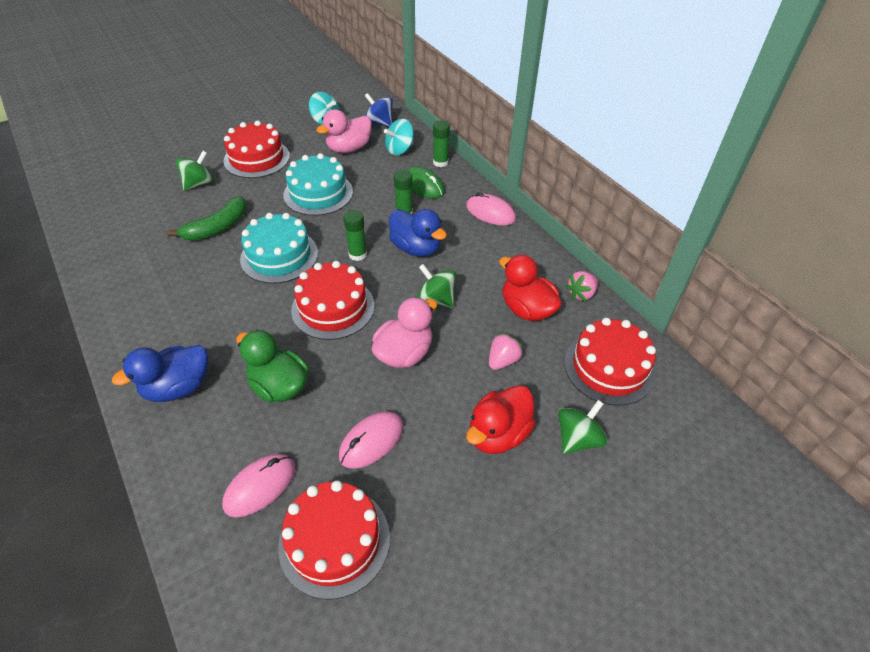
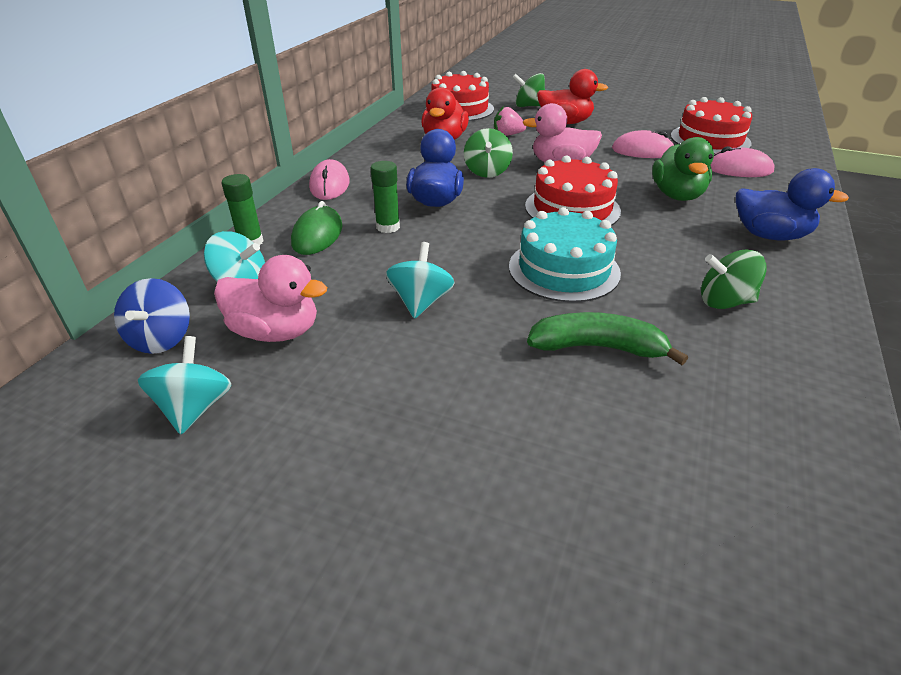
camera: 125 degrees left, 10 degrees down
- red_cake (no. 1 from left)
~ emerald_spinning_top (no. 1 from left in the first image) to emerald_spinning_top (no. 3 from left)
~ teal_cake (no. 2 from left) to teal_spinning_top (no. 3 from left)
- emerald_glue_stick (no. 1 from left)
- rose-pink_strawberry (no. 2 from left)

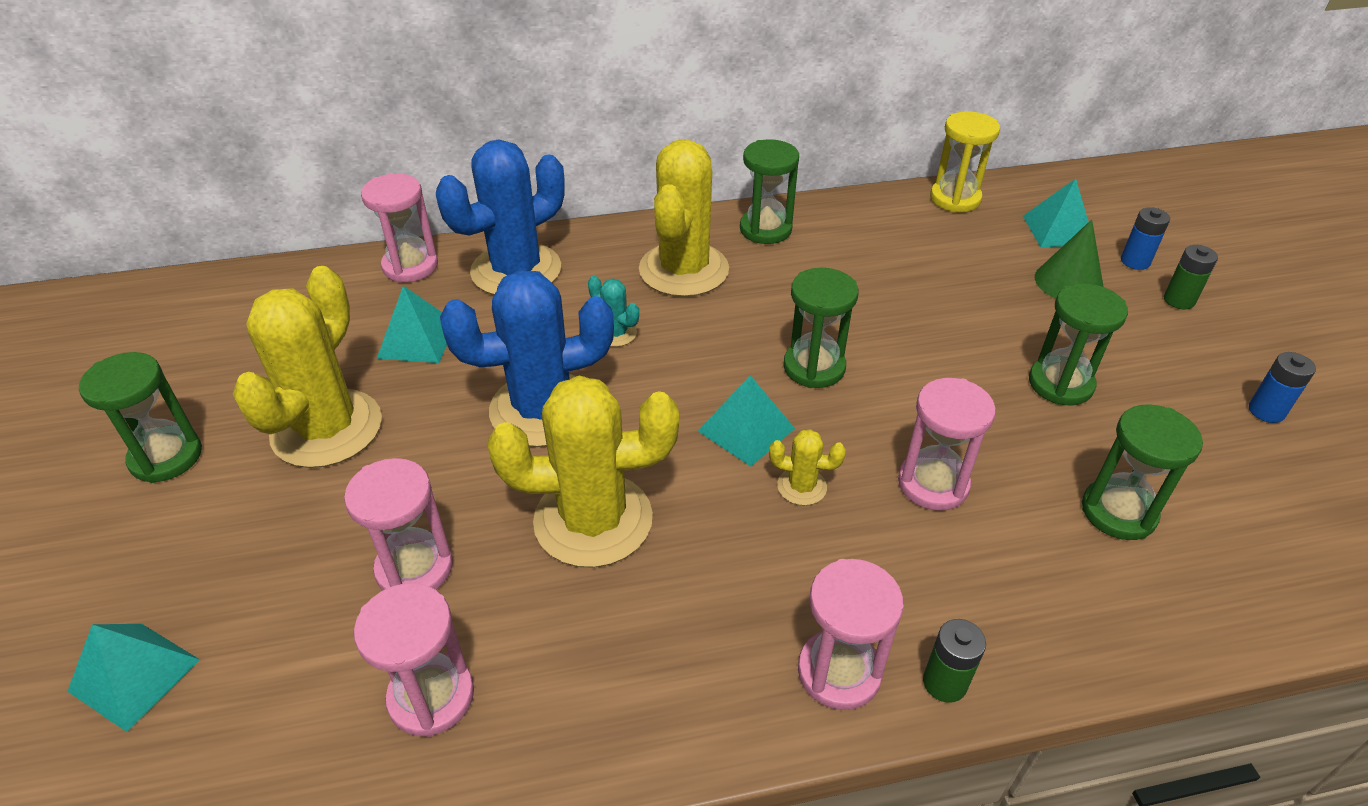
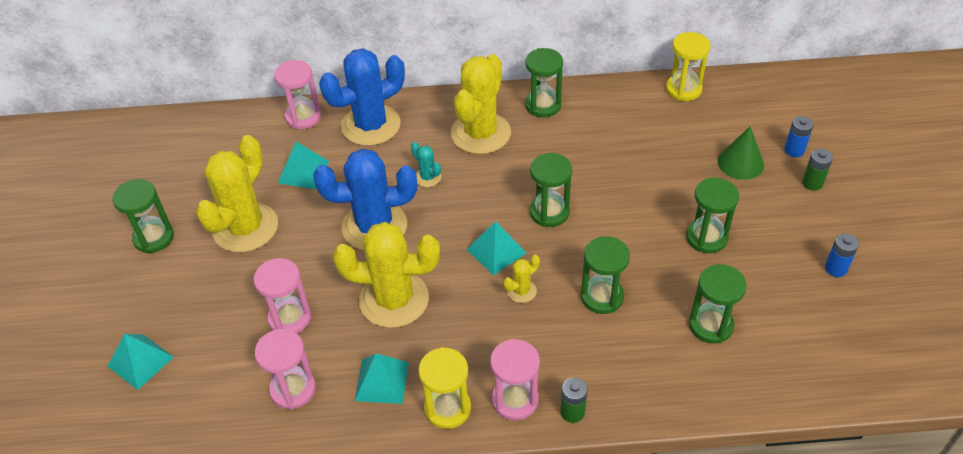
camera: 10 degrees right, 5 degrees up
~ teal_solid_pyramid (no. 4 from left in the first image) to teal_solid_pyramid (no. 3 from left)
~ rose-pink_hourglass (no. 5 from left) to emerald_hourglass (no. 4 from left)
~ golden_saguaro_cactus (no. 4 from left) 60 degrees counterclockwise
+ golden_hourglass (no. 1 from left)

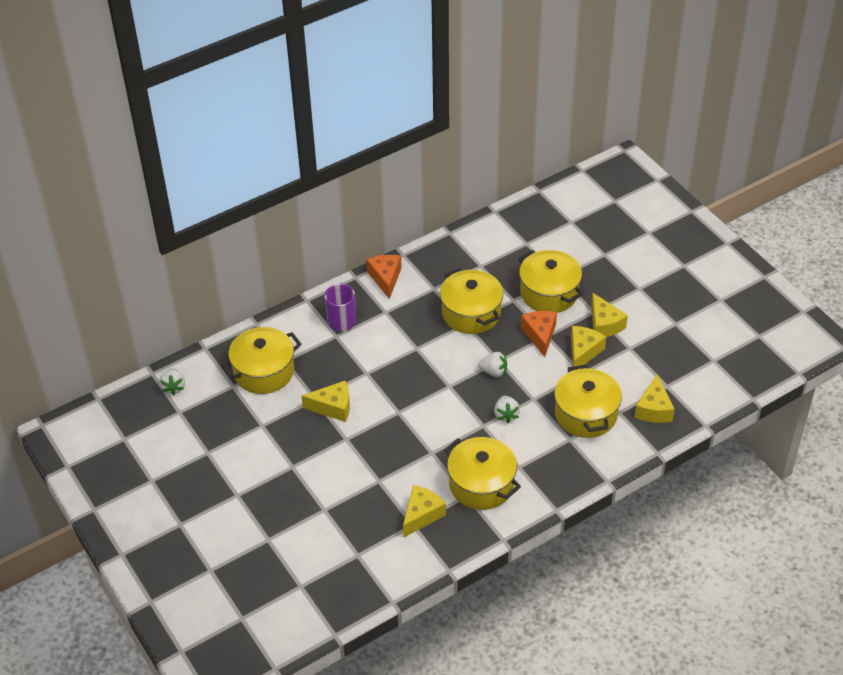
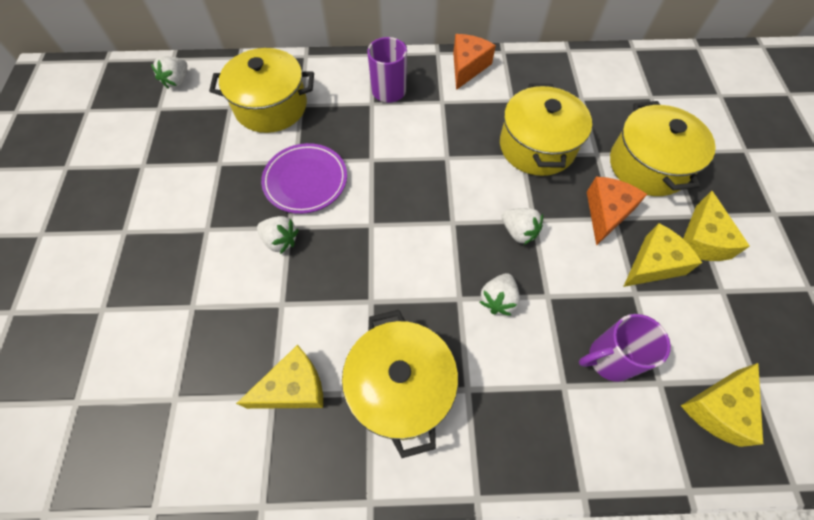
camera: 30 degrees right, 15 degrees up
~ golden_pot (no. 5 from left) to violet_coffee_mug (no. 2 from left)
~ golden_cheese_wedge (no. 1 from left) to violet_dinner_plate
+ pure_white_strawberry (no. 2 from left)

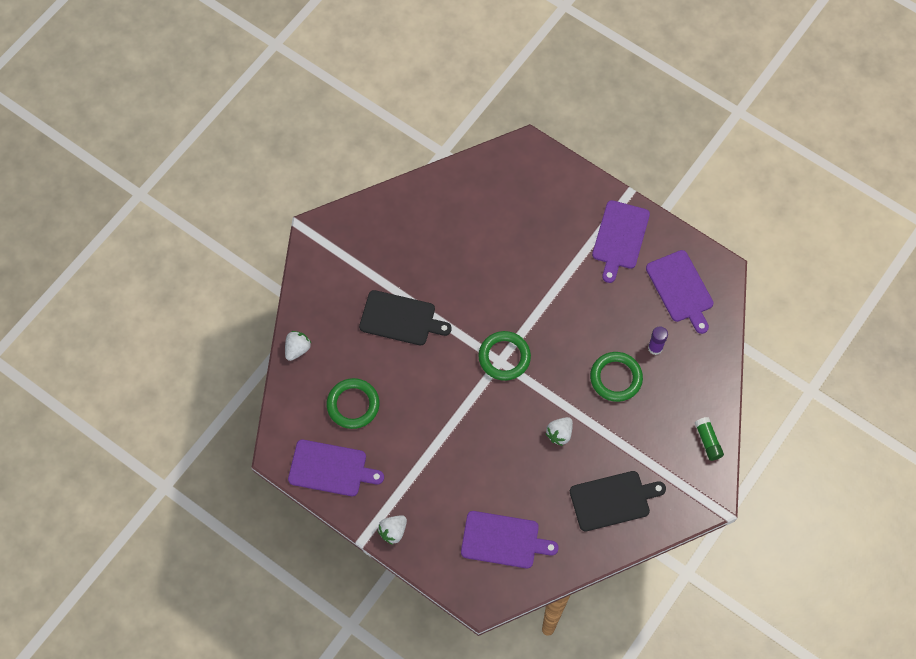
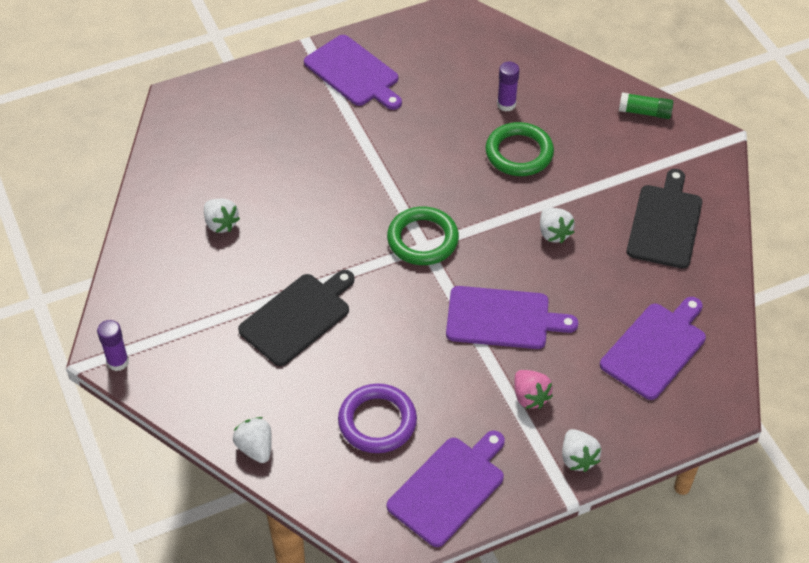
camera: 60 degrees left, 15 degrees down
~ violet_cutting_board (no. 4 from left in the first image) to violet_cutting_board (no. 3 from left)
~ emerald_hoop (no. 1 from left) to violet_hoop
+ pure_white_strawberry (no. 1 from left)
+ violet_glue_stick (no. 1 from left)
+ rose-pink_strawberry

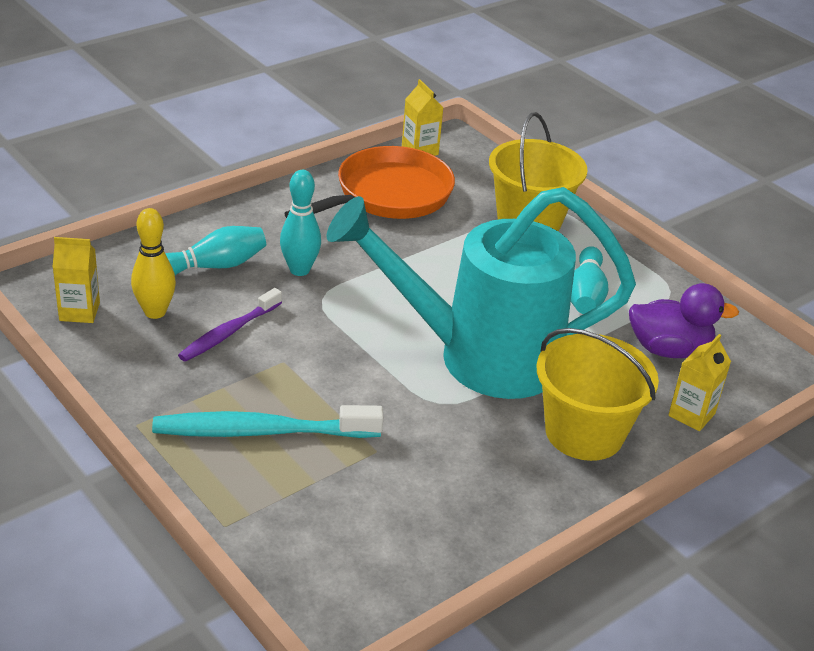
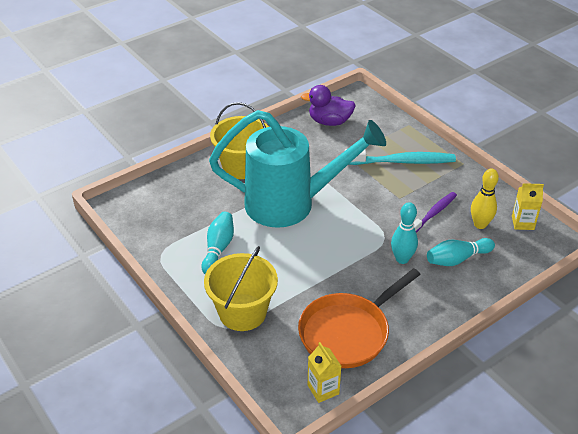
camera: 175 degrees left, 5 degrees up
~ violet_toy_duck
- golden_milk_carton (no. 3 from left)

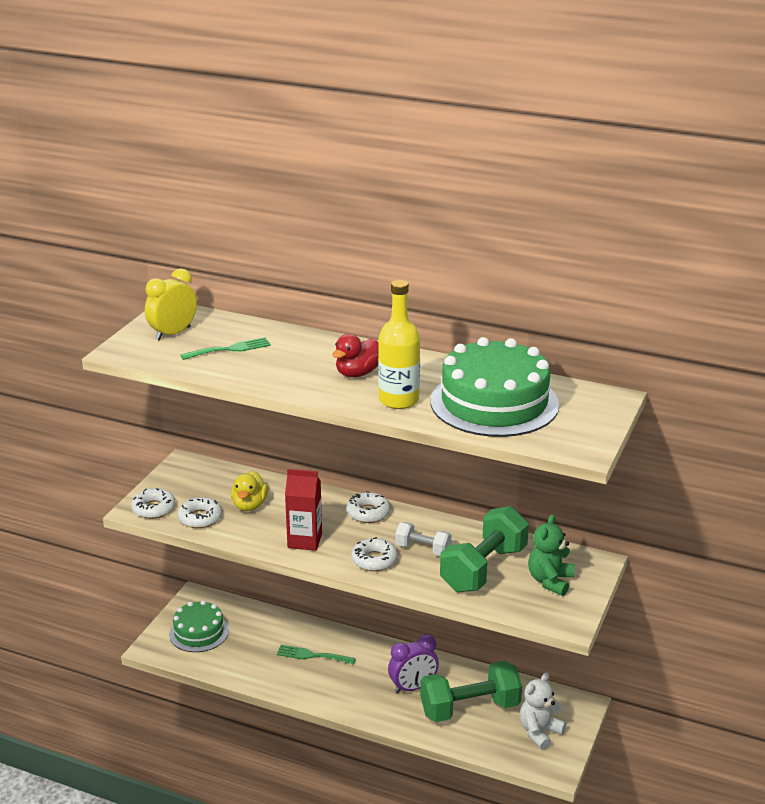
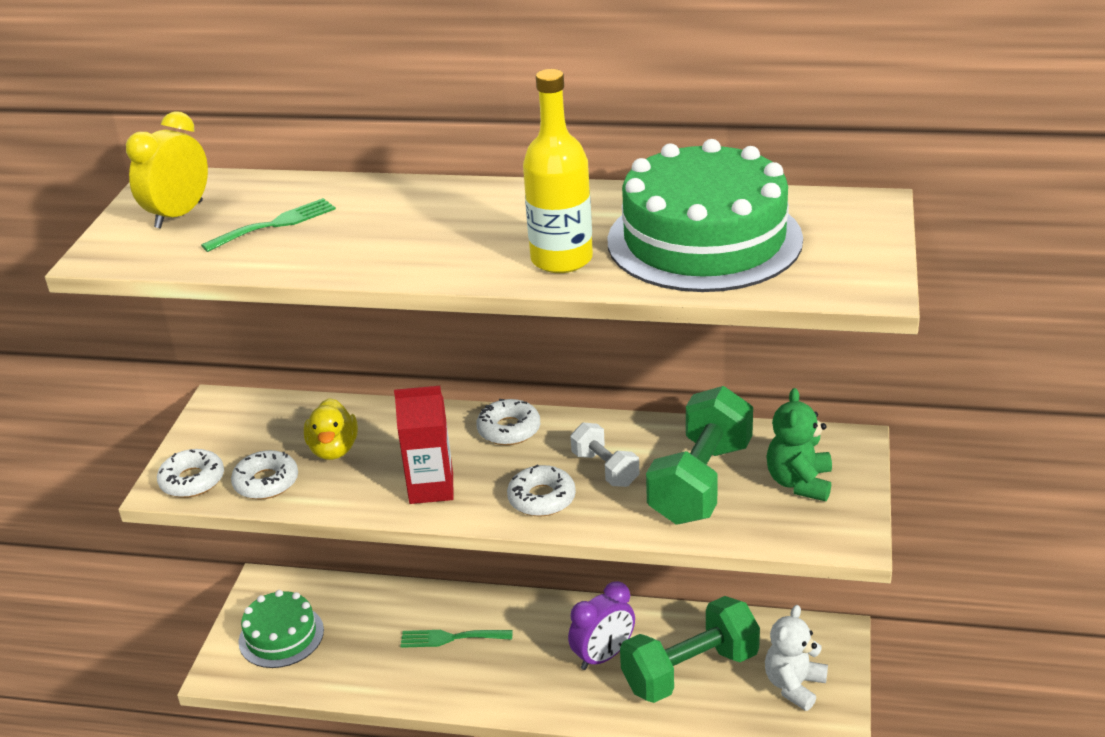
camera: 10 degrees left, 5 degrees up
- red_toy_duck
~ pure_white_free_weight 45 degrees clockwise

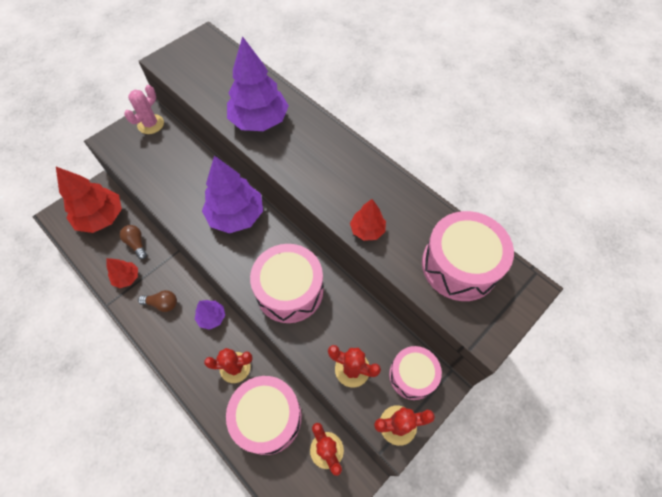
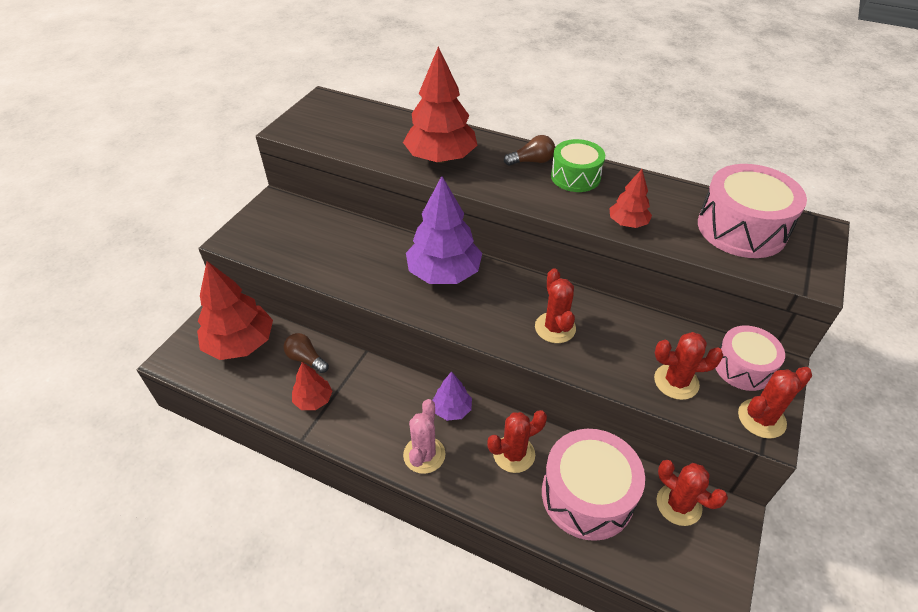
camera: 20 degrees left, 15 degrees down
~ violet_toy_tree (no. 3 from left) to red_toy_tree (no. 3 from left)
~ rose-pink_saguaro_cactus
~ rose-pink_drum (no. 2 from left) to red_saguaro_cactus (no. 2 from left)
~ brown_lightbulb (no. 2 from left)
+ emerald_drum

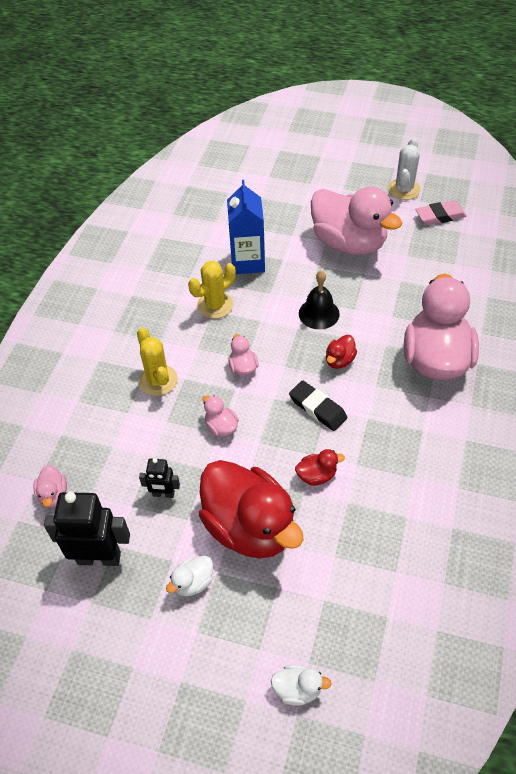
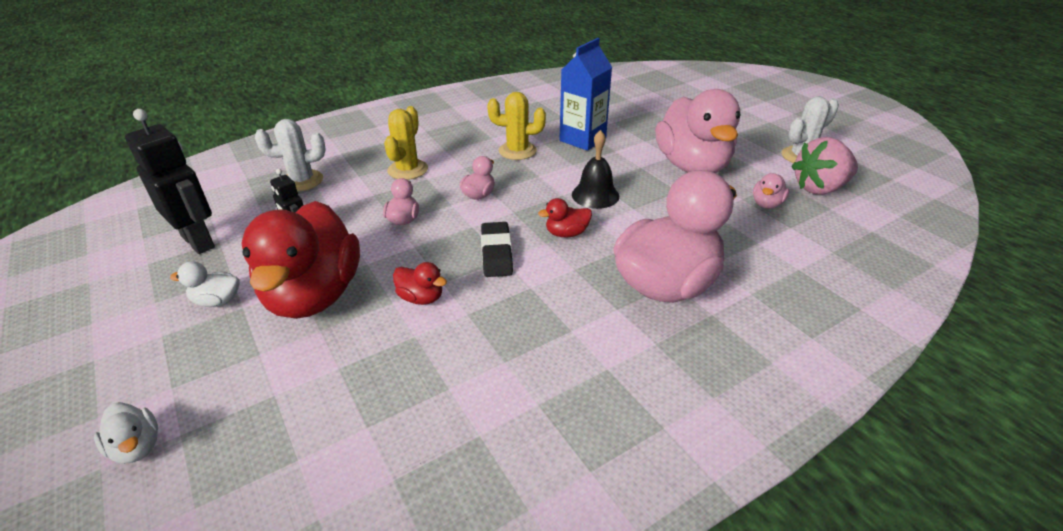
camera: 40 degrees right, 15 degrees down
~ rose-pink_eraser to rose-pink_strawberry
~ rose-pink_toy_duck (no. 1 from left in the first image) to rose-pink_toy_duck (no. 5 from left)
+ pure_white_saguaro_cactus (no. 1 from left)

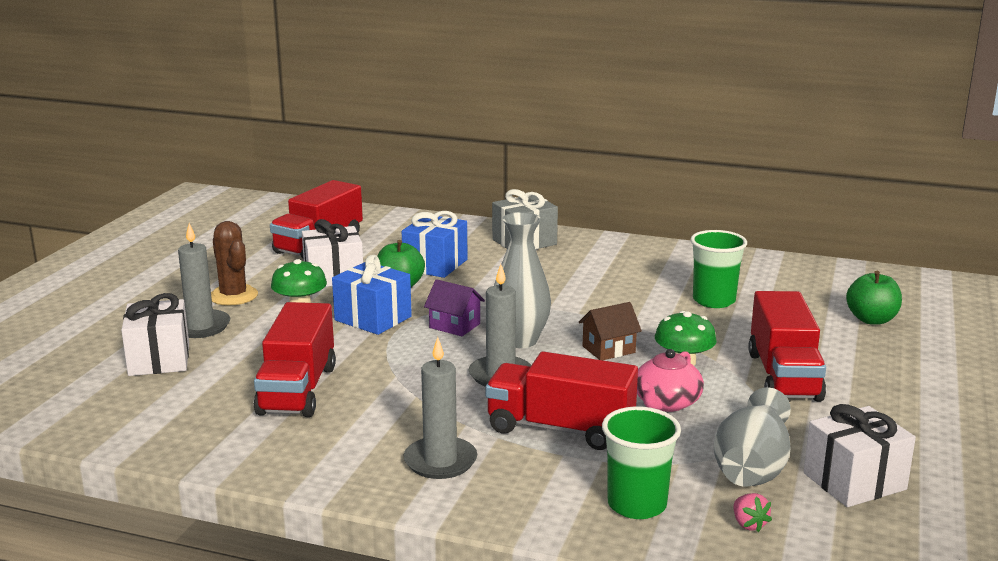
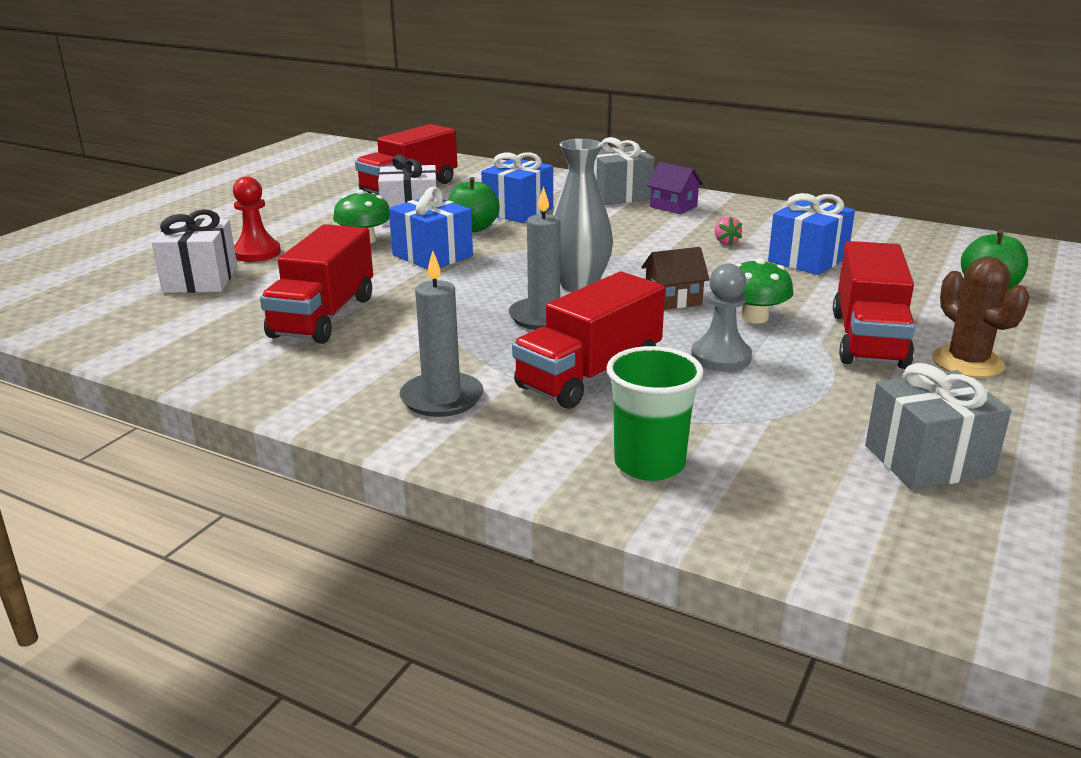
camera: 10 degrees right, 5 degrees up
~ brown_saguaro_cactus
~ grey_candle (no. 1 from left) to red_chess_pawn
~ emerald_tumbler (no. 2 from left) to blue_gift (no. 3 from left)
~ violet_cottage
~ rose-pink_china_teapot to grey_chess_pawn
~ red_toy_truck (no. 3 from left) 75 degrees counterclockwise
- grey_flower_vase (no. 2 from left)
~ pure_white_gift (no. 3 from left) to grey_gift (no. 2 from left)
~ rose-pink_strawberry

